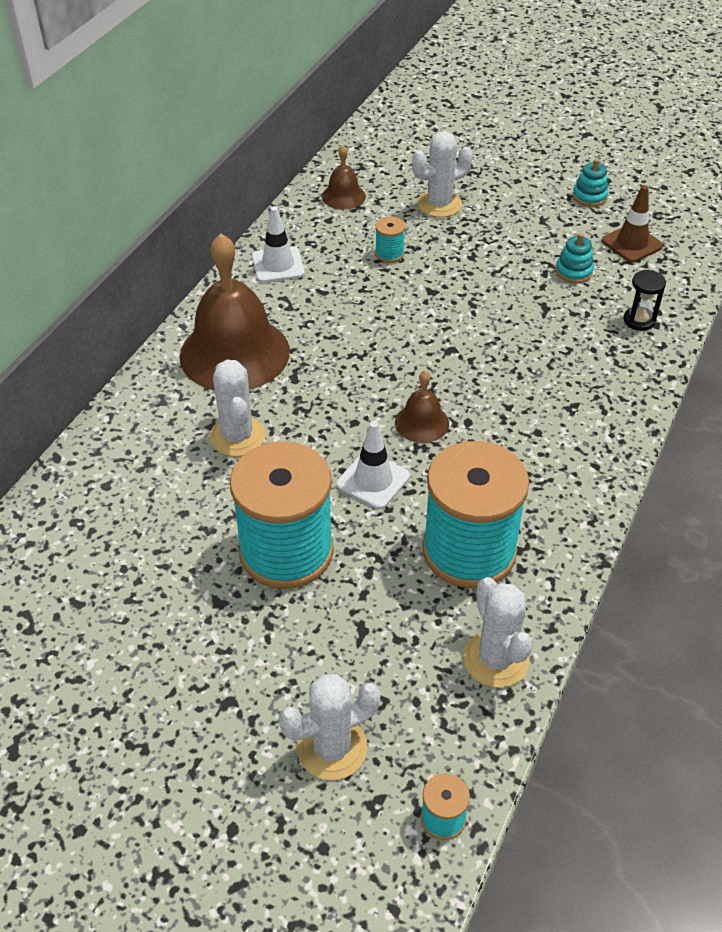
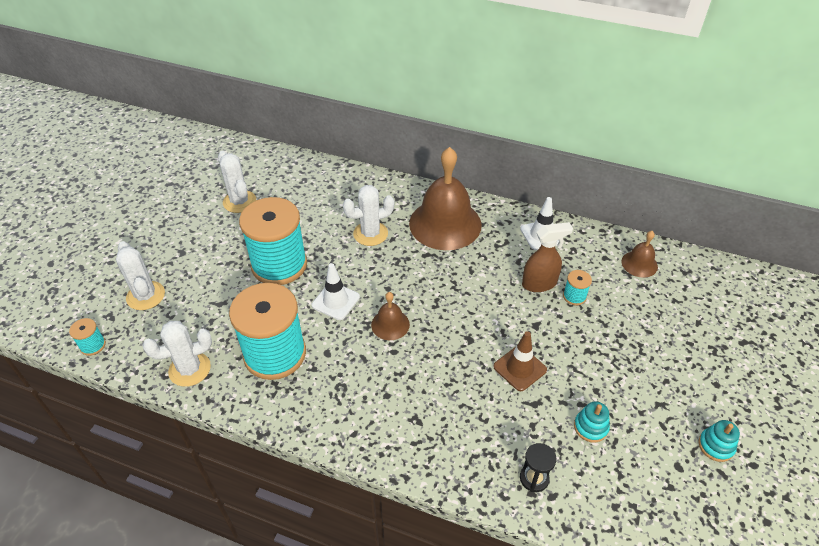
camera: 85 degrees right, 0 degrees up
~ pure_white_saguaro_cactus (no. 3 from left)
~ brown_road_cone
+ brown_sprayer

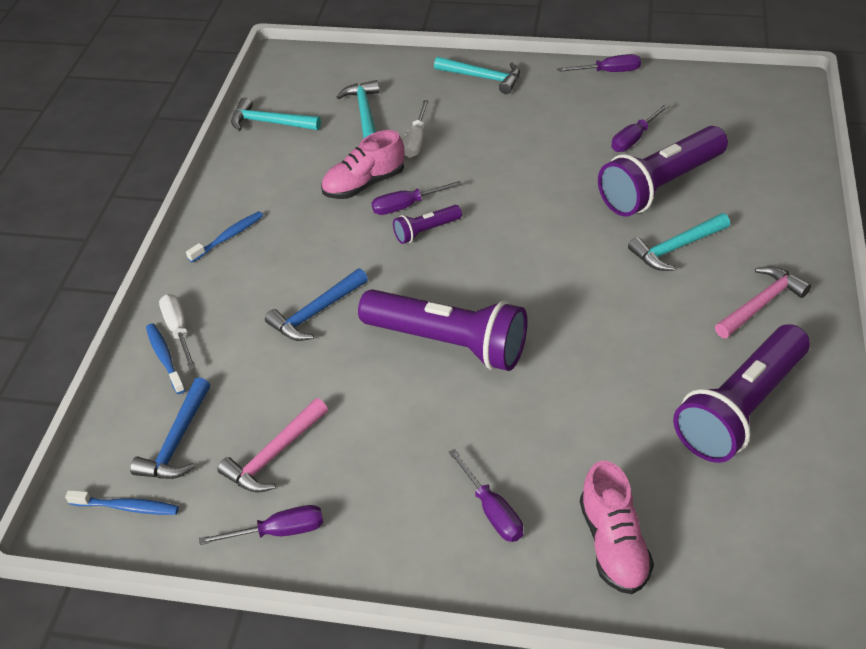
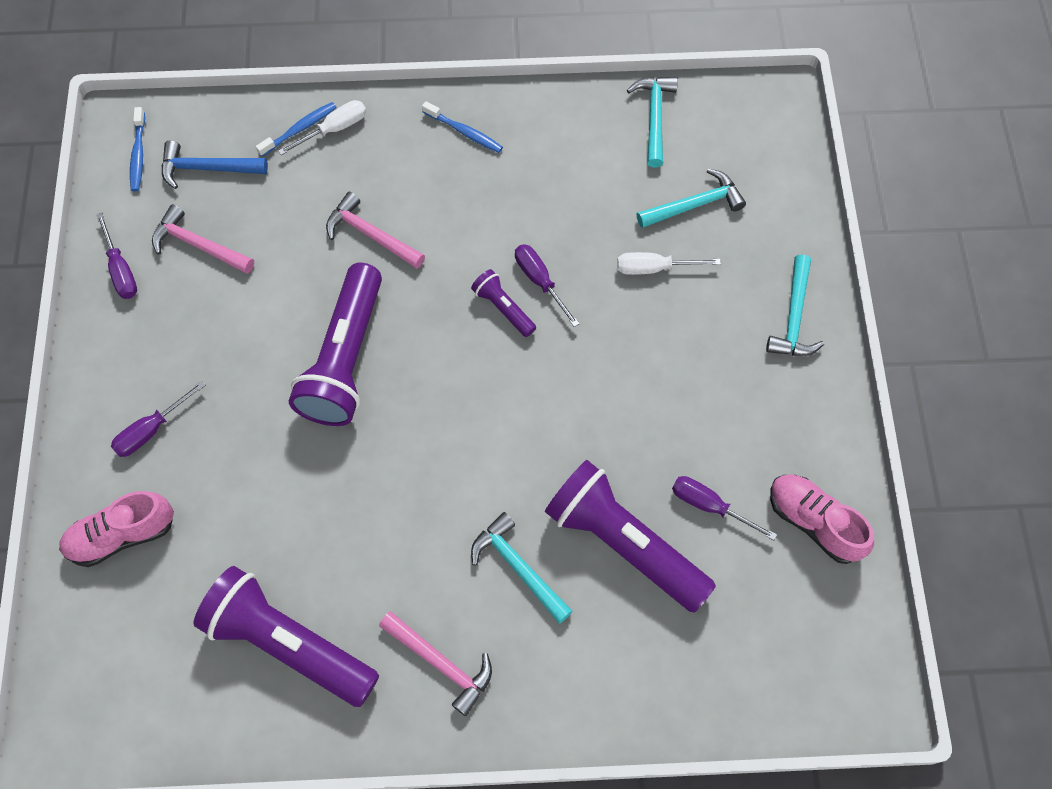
camera: 75 degrees right, 20 degrees up
- violet_hand_screwdriver (no. 4 from left)
~ rose-pink_sneaker (no. 1 from left in the first image) to rose-pink_sneaker (no. 2 from left)
~ blue_carpenter's_hammer (no. 2 from left) to rose-pink_carpenter's_hammer (no. 2 from left)

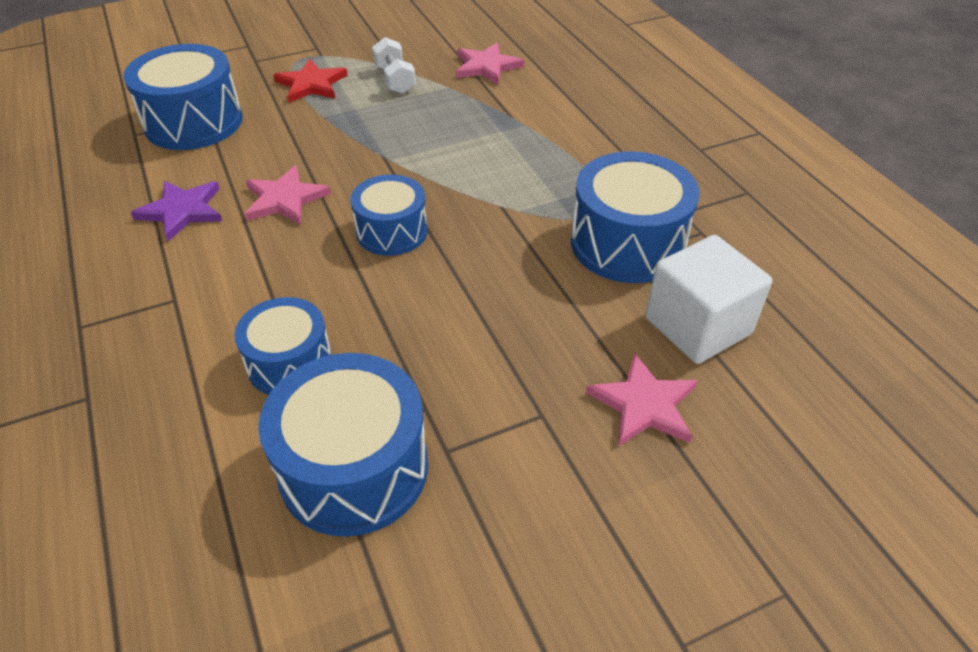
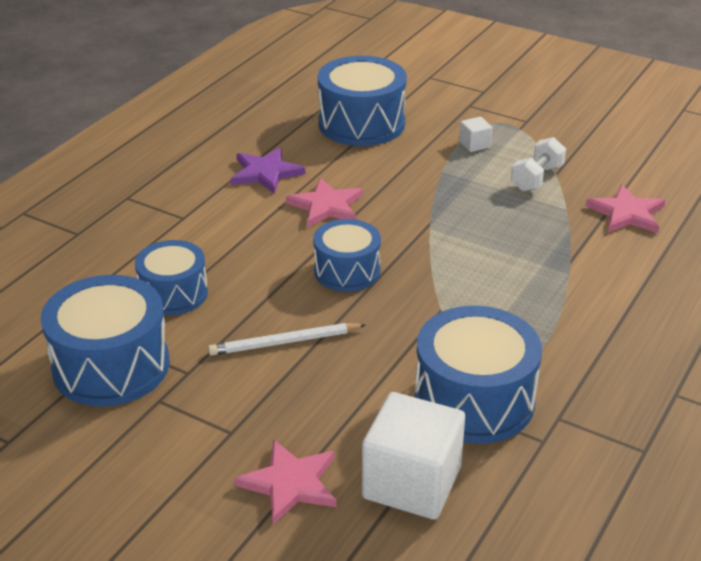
camera: 55 degrees right, 10 degrees down
~ red_star to pure_white_solid_cube (no. 2 from left)
+ pure_white_lead_pencil

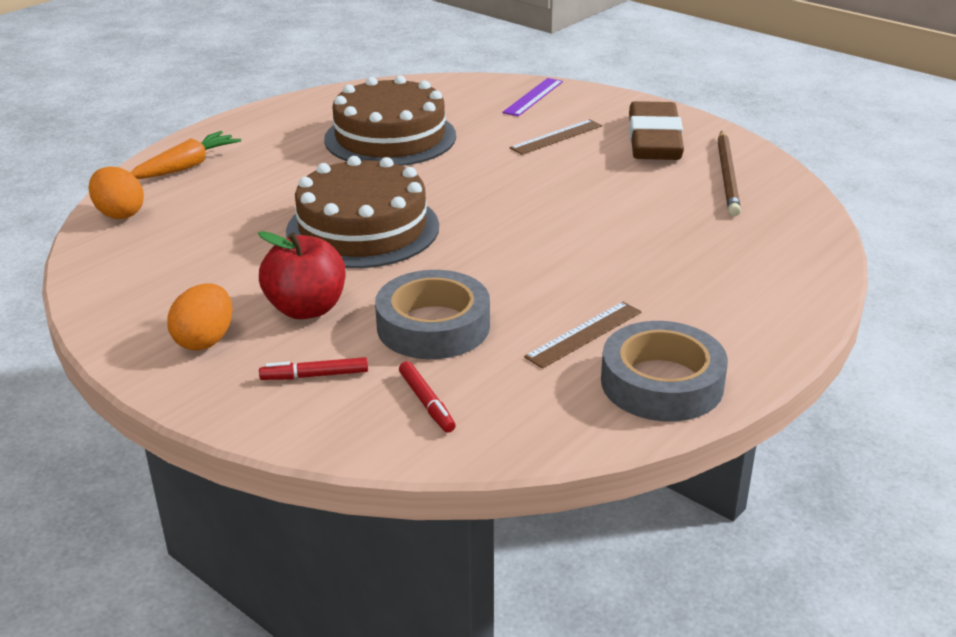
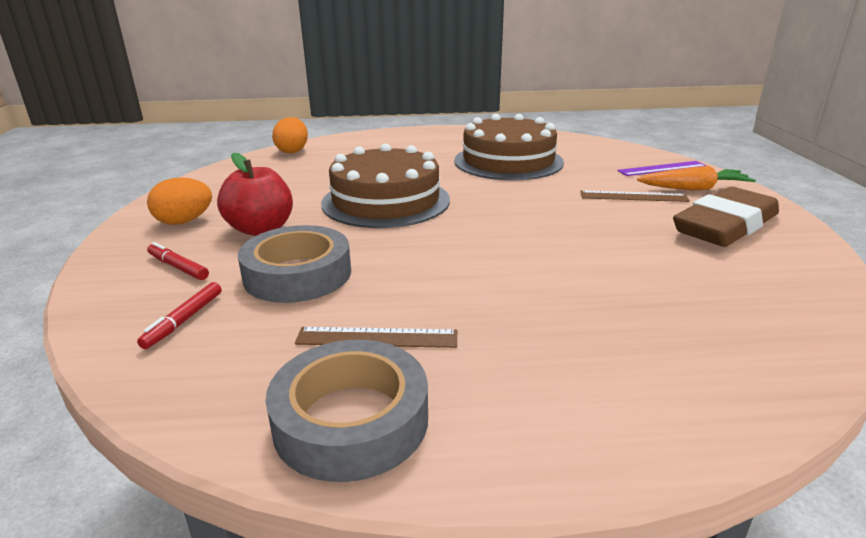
camera: 45 degrees right, 5 degrees down
~ bright_orange_toy_carrot
- brown_lead_pencil

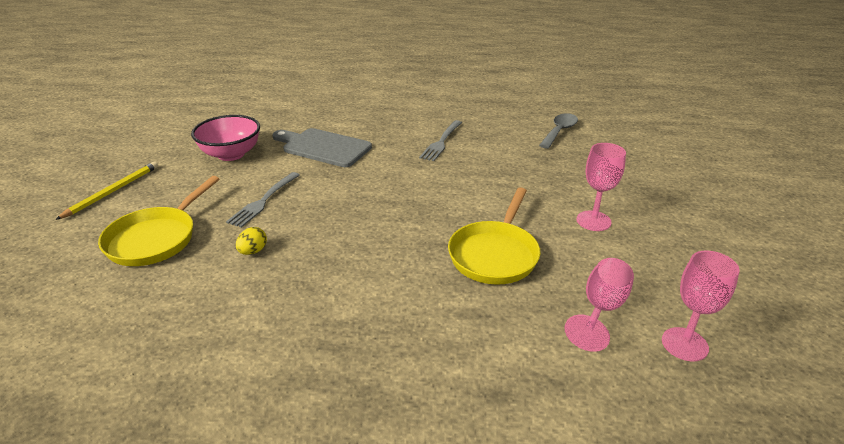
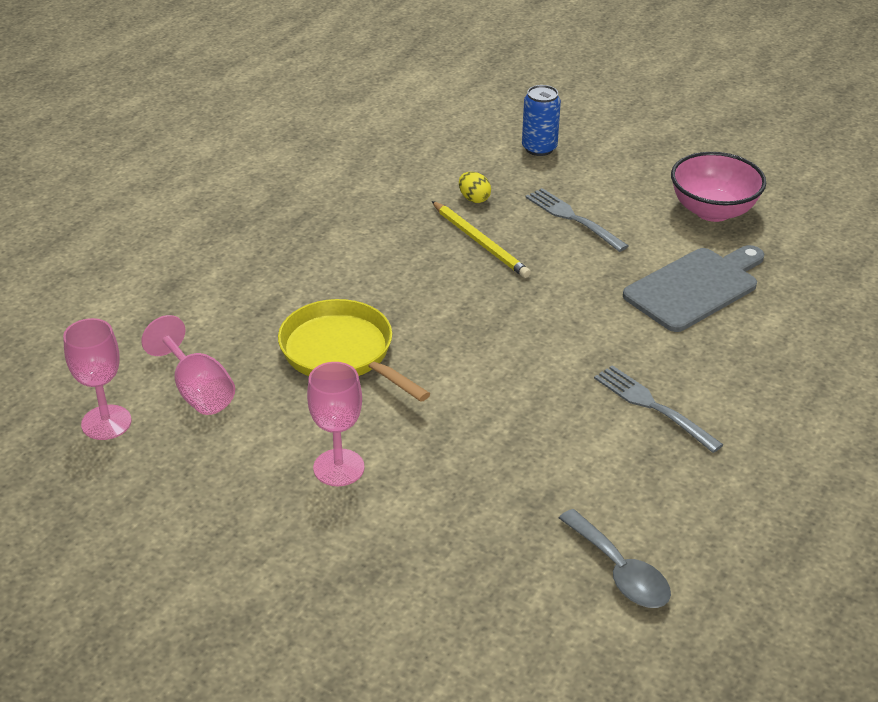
camera: 115 degrees right, 5 degrees up
~ golden_lead_pencil
~ golden_skillet (no. 1 from left) to blue_can

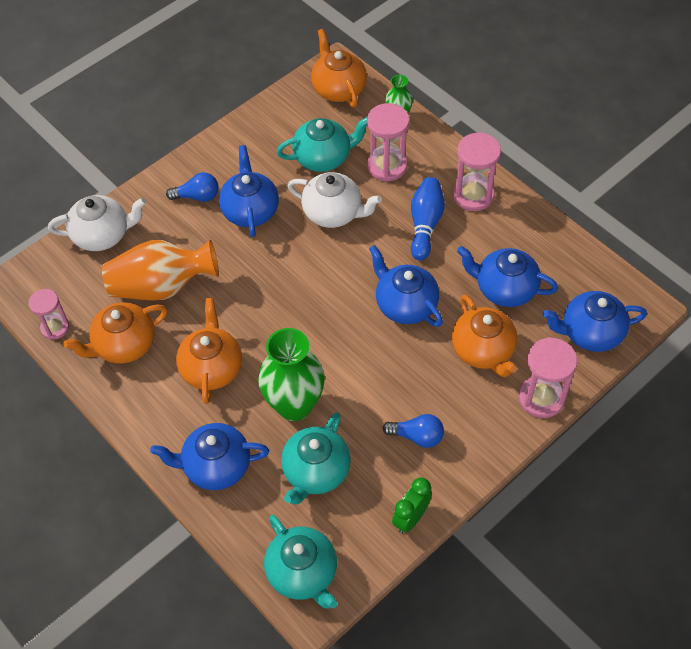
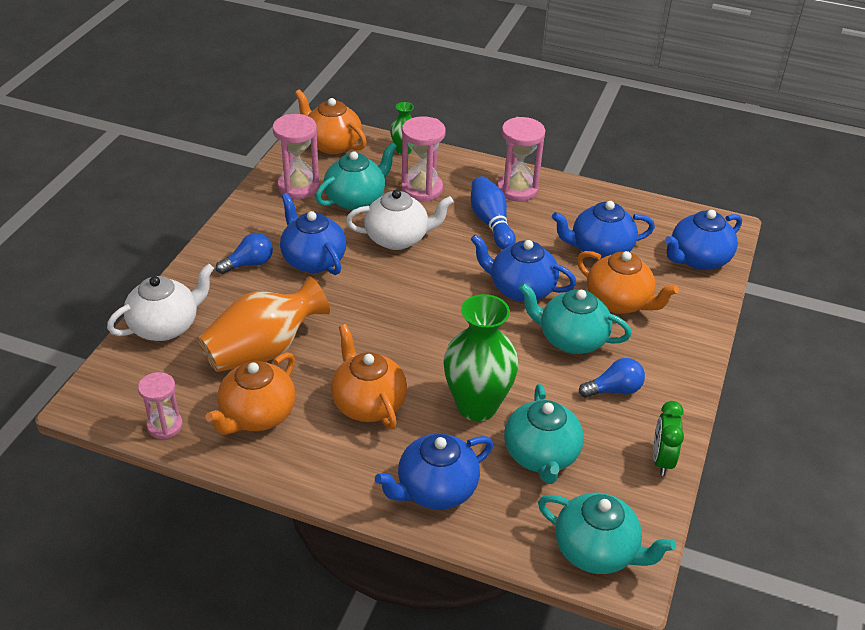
camera: 30 degrees left, 15 degrees down
~ rose-pink_hourglass (no. 4 from left in the first image) to rose-pink_hourglass (no. 2 from left)
+ teal_china_teapot (no. 3 from left)

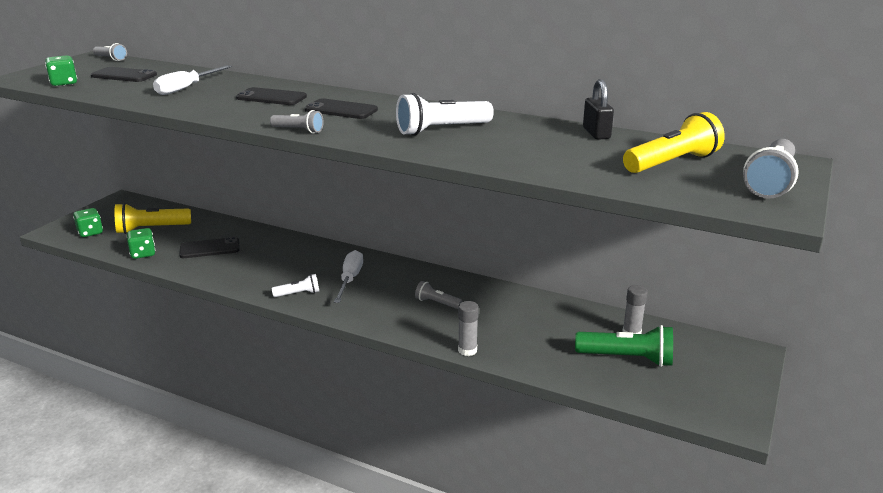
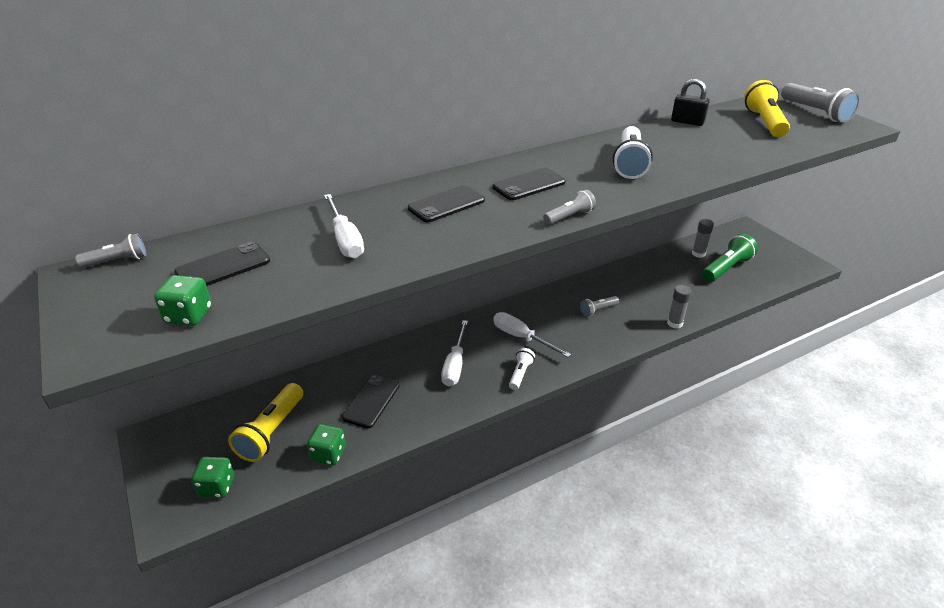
camera: 55 degrees left, 10 degrees up
+ pure_white_hand_screwdriver (no. 2 from left)

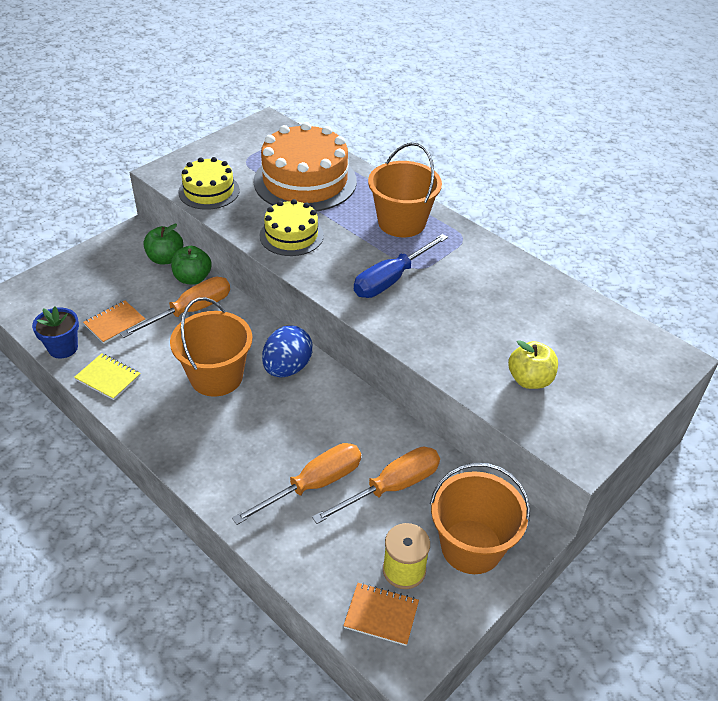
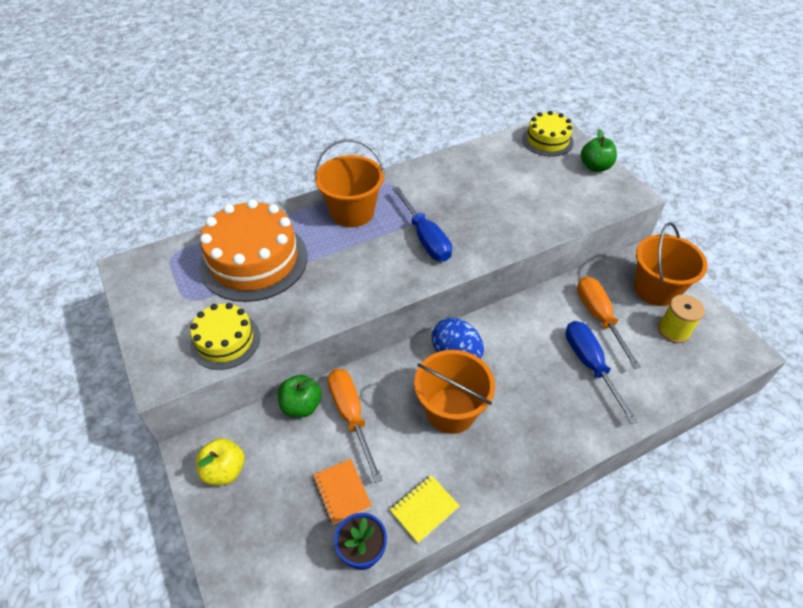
camera: 70 degrees left, 5 degrees up
~ golden_cake (no. 2 from left)
~ emerald_apple (no. 1 from left in the first image) to emerald_apple (no. 2 from left)
~ golden_apple
~ bright_orange_hand_screwdriver (no. 2 from left) to blue_hand_screwdriver (no. 2 from left)
- bright_orange_notepad (no. 2 from left)

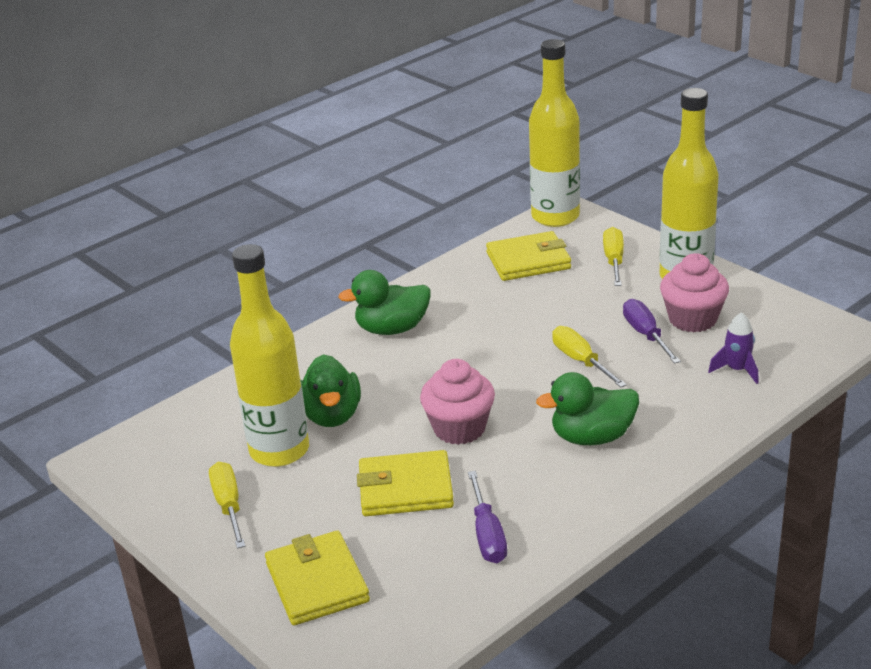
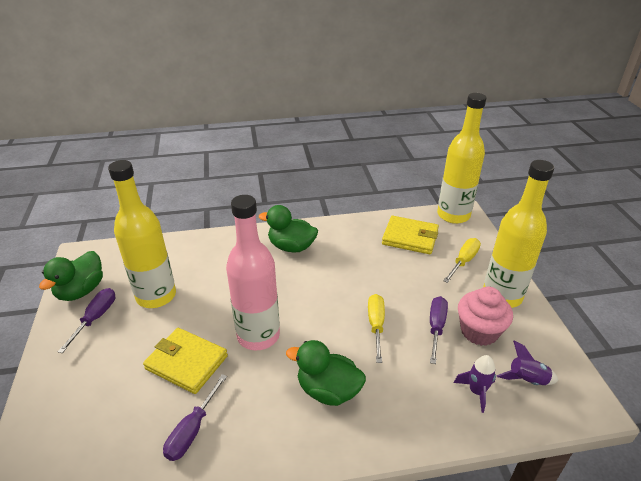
camera: 30 degrees right, 5 degrees up
~ emerald_toy_duck (no. 1 from left)
~ rose-pink_muffin (no. 1 from left) to rose-pink_bottle
~ golden_hand_screwdriver (no. 1 from left) to violet_hand_screwdriver (no. 1 from left)
- golden_card_wallet (no. 1 from left)
+ violet_toy_rocket (no. 2 from left)

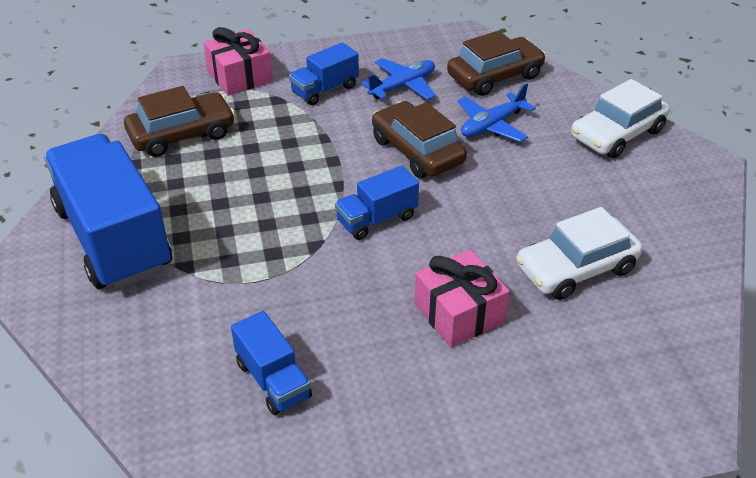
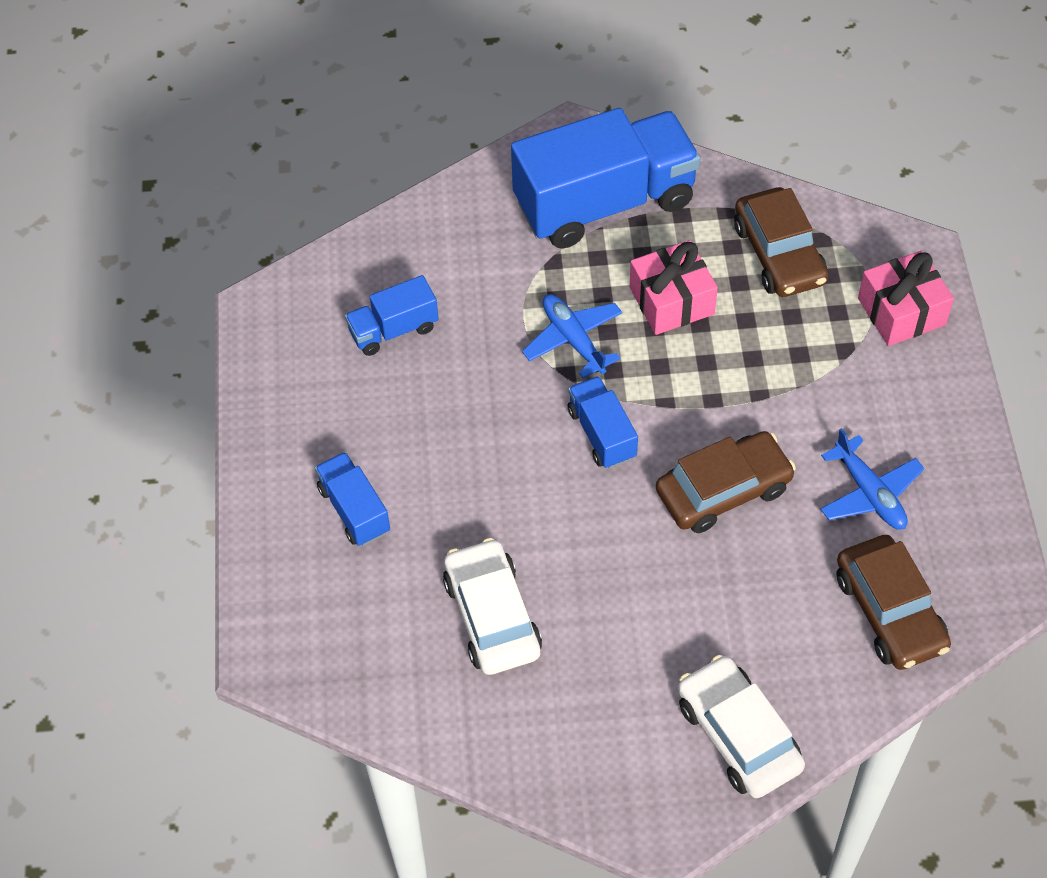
camera: 100 degrees right, 15 degrees up
~ blue_toy_truck (no. 3 from left in the first image) to blue_toy_truck (no. 1 from left)
~ blue_plane (no. 2 from left in the first image) to blue_plane (no. 1 from left)
~ rose-pink_gift (no. 2 from left in the first image) to rose-pink_gift (no. 1 from left)

